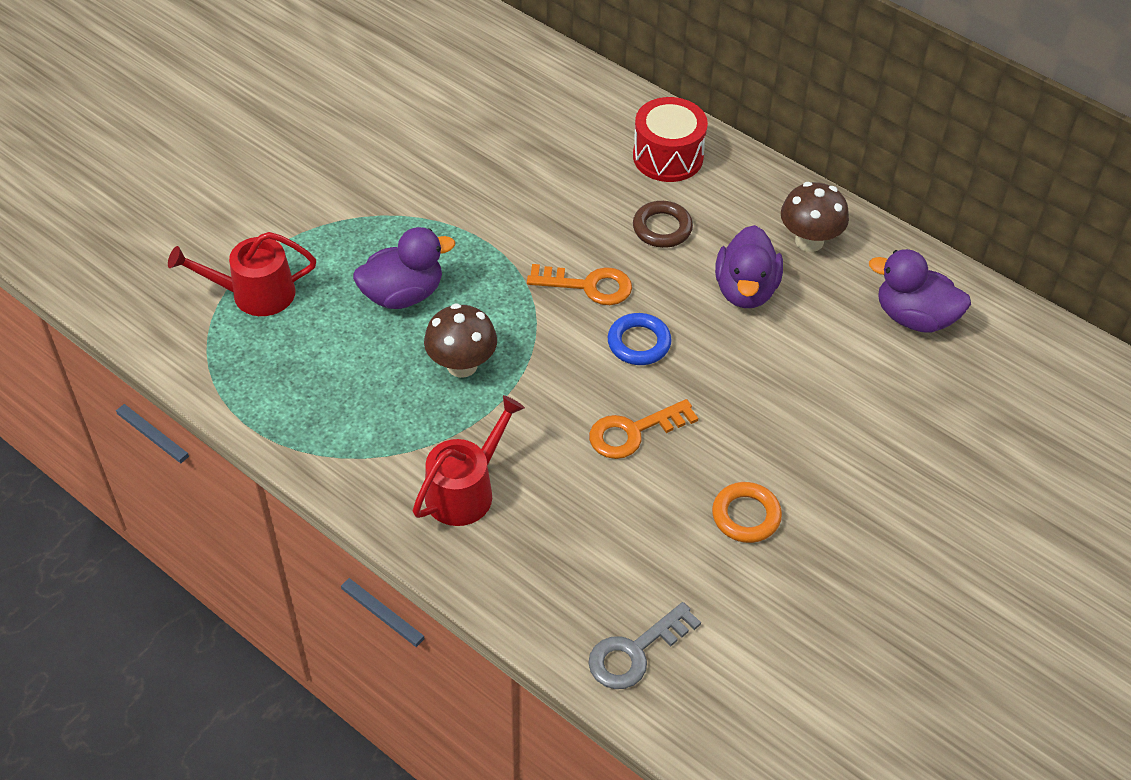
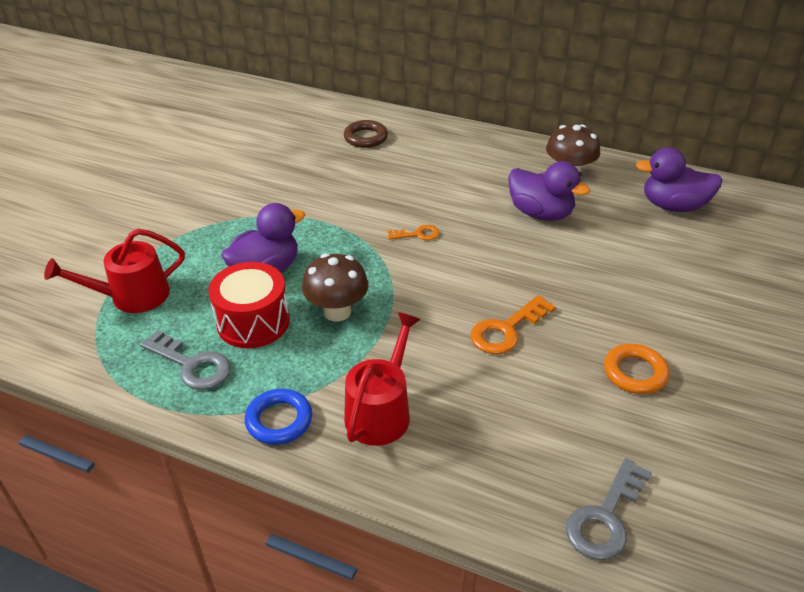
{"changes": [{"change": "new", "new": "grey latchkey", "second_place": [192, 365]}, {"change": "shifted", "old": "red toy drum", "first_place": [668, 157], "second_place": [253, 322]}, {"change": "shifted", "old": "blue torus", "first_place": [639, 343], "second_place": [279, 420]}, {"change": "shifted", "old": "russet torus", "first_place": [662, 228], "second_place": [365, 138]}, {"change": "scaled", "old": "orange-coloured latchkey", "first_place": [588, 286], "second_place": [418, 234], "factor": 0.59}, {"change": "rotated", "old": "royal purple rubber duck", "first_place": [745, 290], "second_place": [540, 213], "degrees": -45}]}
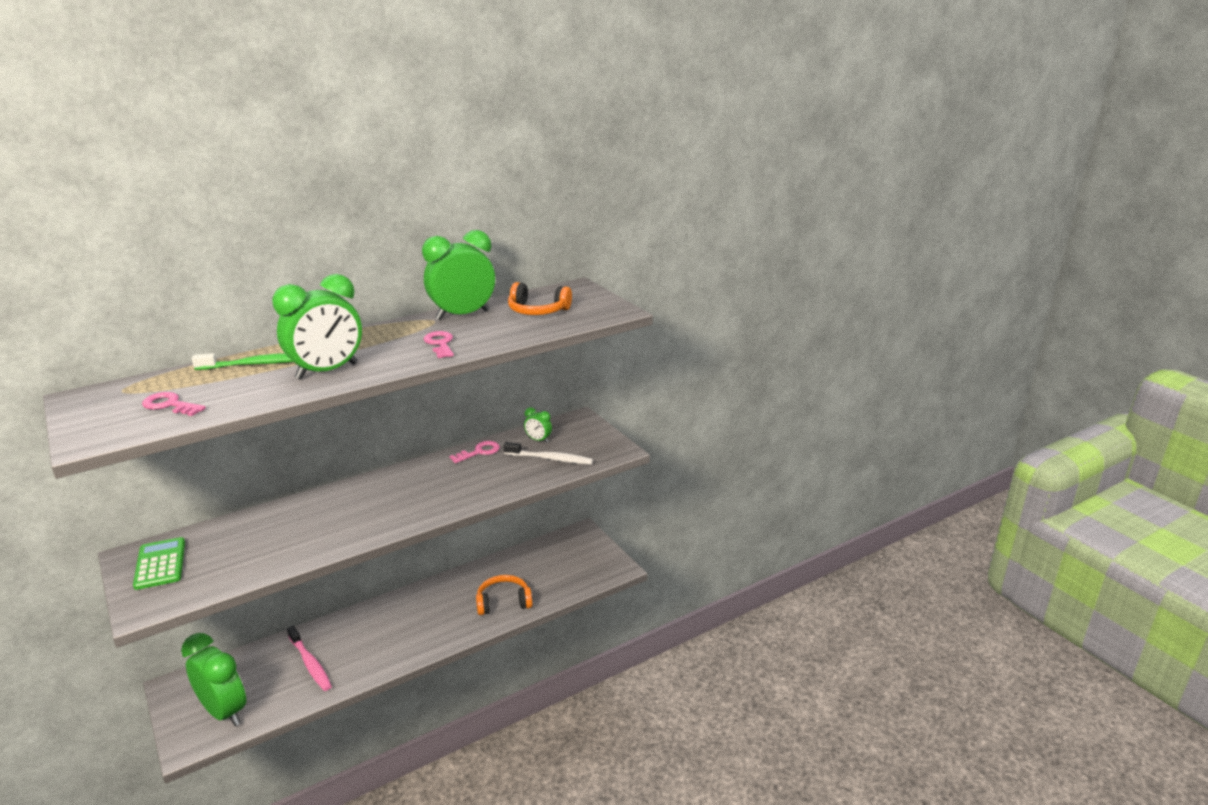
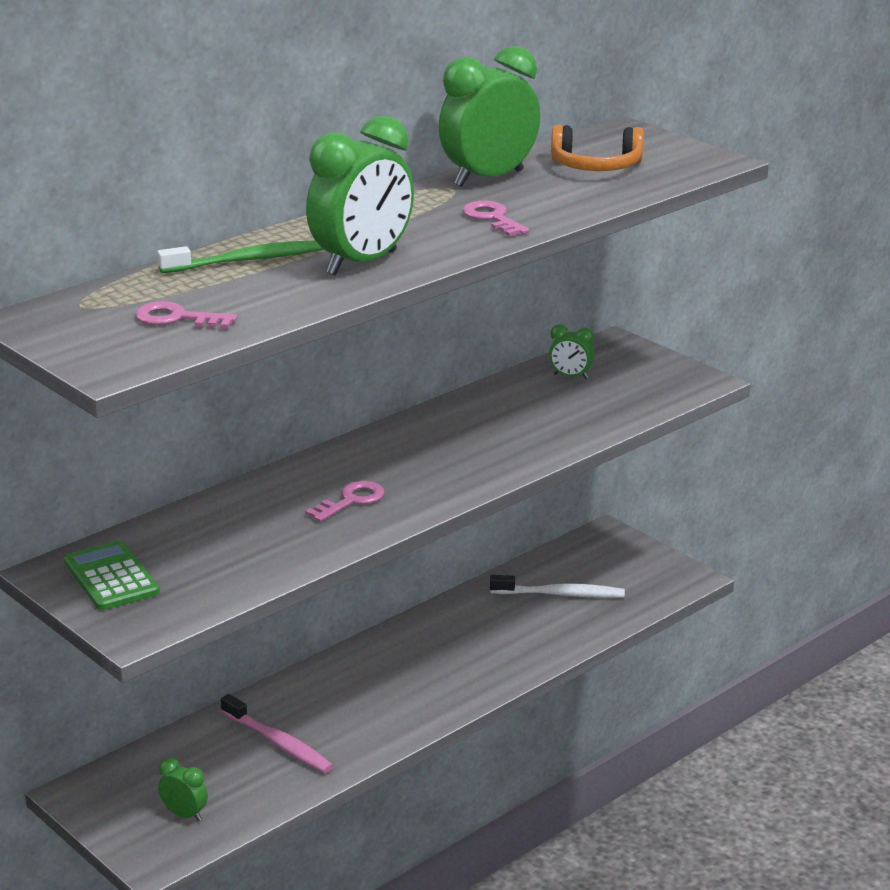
{"changes": [{"change": "scaled", "old": "leaf-green clock", "first_place": [224, 712], "second_place": [184, 814], "factor": 0.46}, {"change": "shifted", "old": "rosy latchkey", "first_place": [479, 452], "second_place": [351, 501]}, {"change": "shifted", "old": "snow-white dental brush", "first_place": [550, 459], "second_place": [560, 594]}, {"change": "gone", "old": "orange-coloured headset", "first_place": [503, 602]}]}
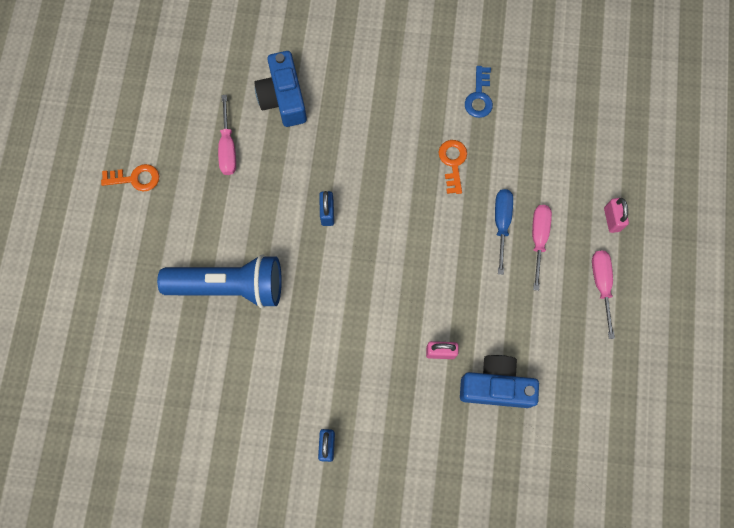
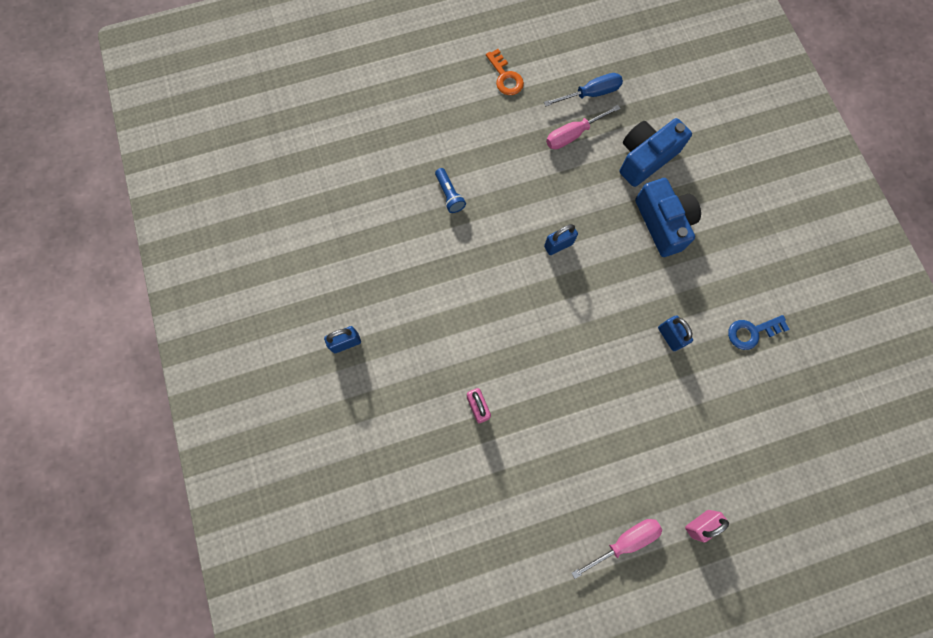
{"changes": [{"change": "scaled", "old": "blue flashlight", "first_place": [229, 286], "second_place": [449, 195], "factor": 0.41}, {"change": "shifted", "old": "blue hand screwdriver", "first_place": [501, 223], "second_place": [591, 94]}, {"change": "shifted", "old": "blue photo camera", "first_place": [496, 386], "second_place": [663, 223]}, {"change": "swapped", "old": "orange-coloured latchkey", "new": "blue padlock", "first_place": [453, 162], "second_place": [670, 336]}, {"change": "gone", "old": "rosy hand screwdriver", "first_place": [538, 239]}]}
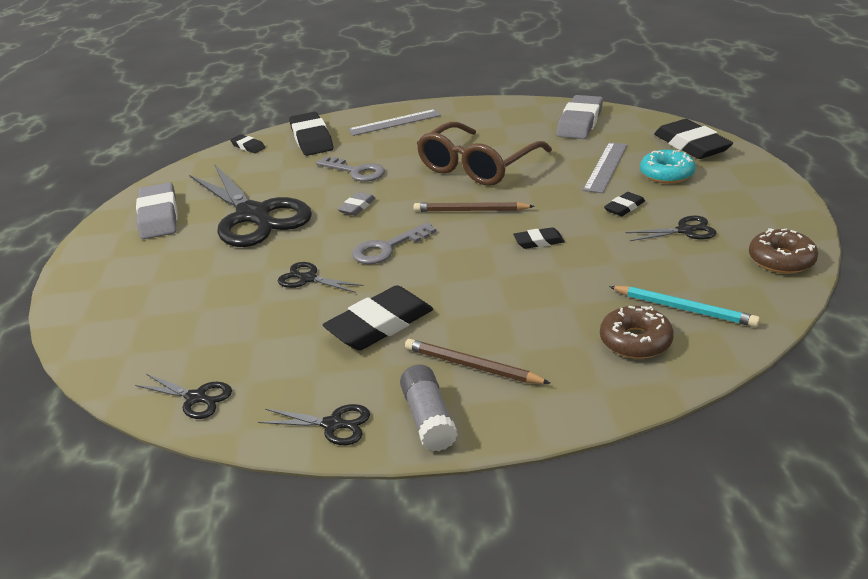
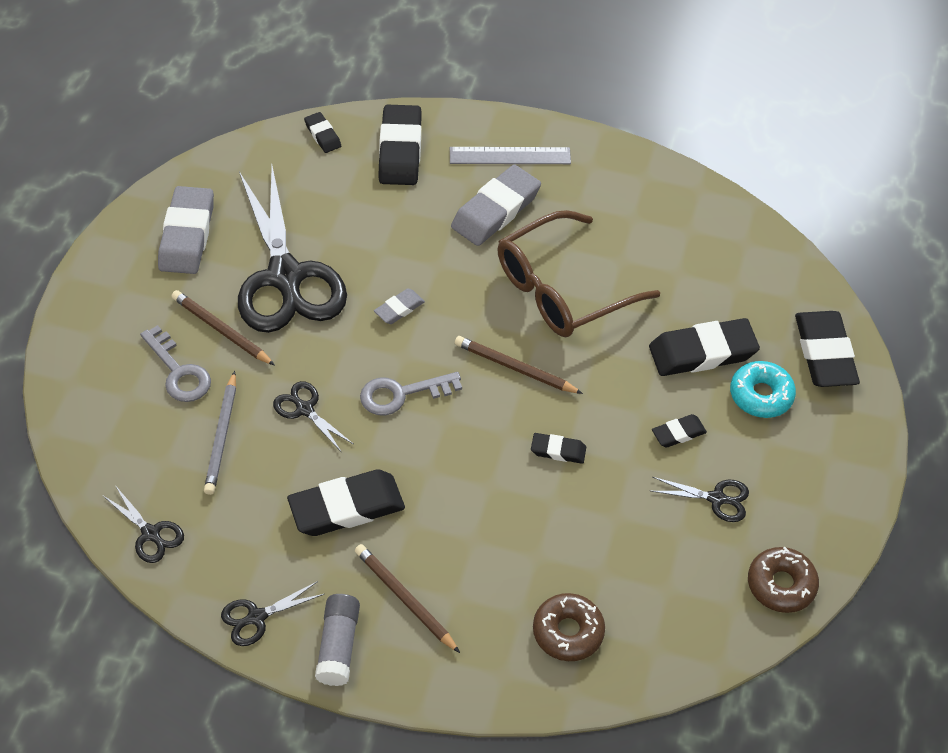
{"changes": [{"change": "shifted", "old": "grey latchkey", "first_place": [356, 171], "second_place": [178, 371]}, {"change": "new", "new": "russet wooden pencil", "second_place": [221, 330]}, {"change": "new", "new": "grey wooden pencil", "second_place": [222, 436]}, {"change": "rotated", "old": "jet-black pair of scissors", "first_place": [333, 424], "second_place": [256, 617], "degrees": 120}, {"change": "shifted", "old": "grey eraser", "first_place": [580, 122], "second_place": [496, 210]}, {"change": "swapped", "old": "grey straightedge", "new": "jet-black eraser", "first_place": [605, 167], "second_place": [702, 352]}, {"change": "gone", "old": "teal wooden pencil", "first_place": [684, 309]}]}
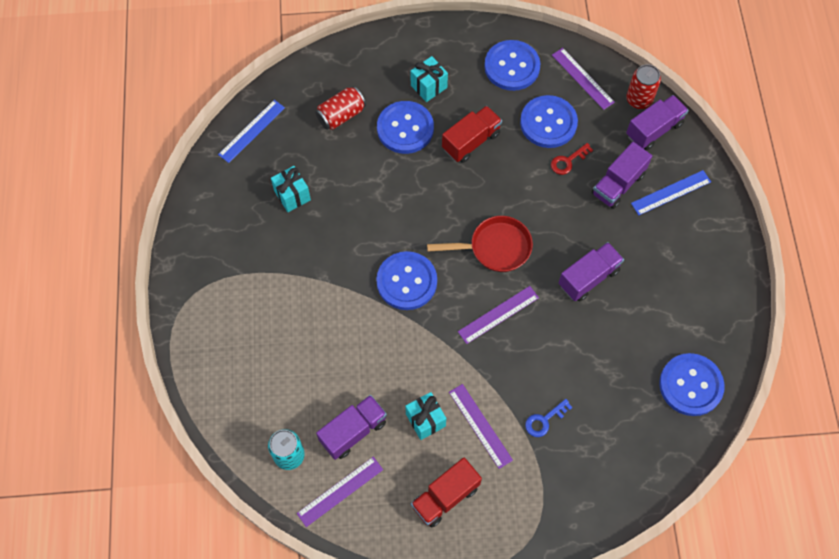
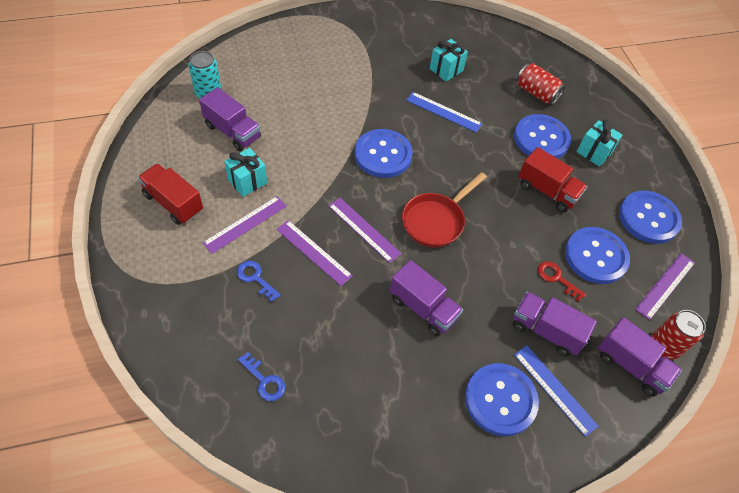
{"changes": [{"change": "new", "new": "blue latchkey", "second_place": [264, 380]}, {"change": "shifted", "old": "royal purple straightedge", "first_place": [340, 491], "second_place": [313, 252]}, {"change": "rotated", "old": "red frying pan", "first_place": [495, 248], "second_place": [436, 221], "degrees": 60}, {"change": "shifted", "old": "blue straightedge", "first_place": [252, 131], "second_place": [443, 112]}, {"change": "shifted", "old": "blue button", "first_place": [690, 385], "second_place": [500, 400]}]}
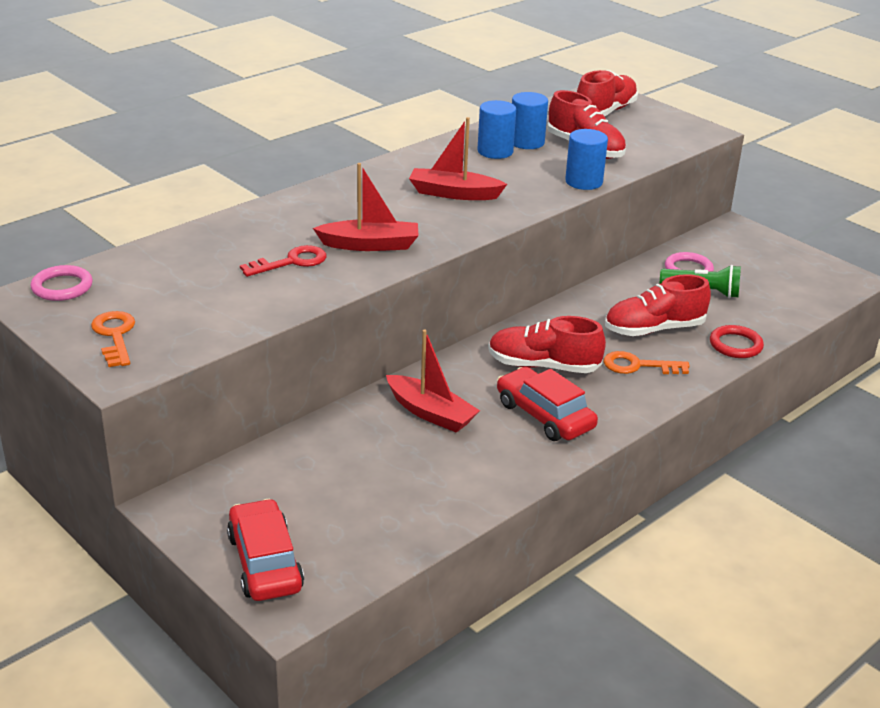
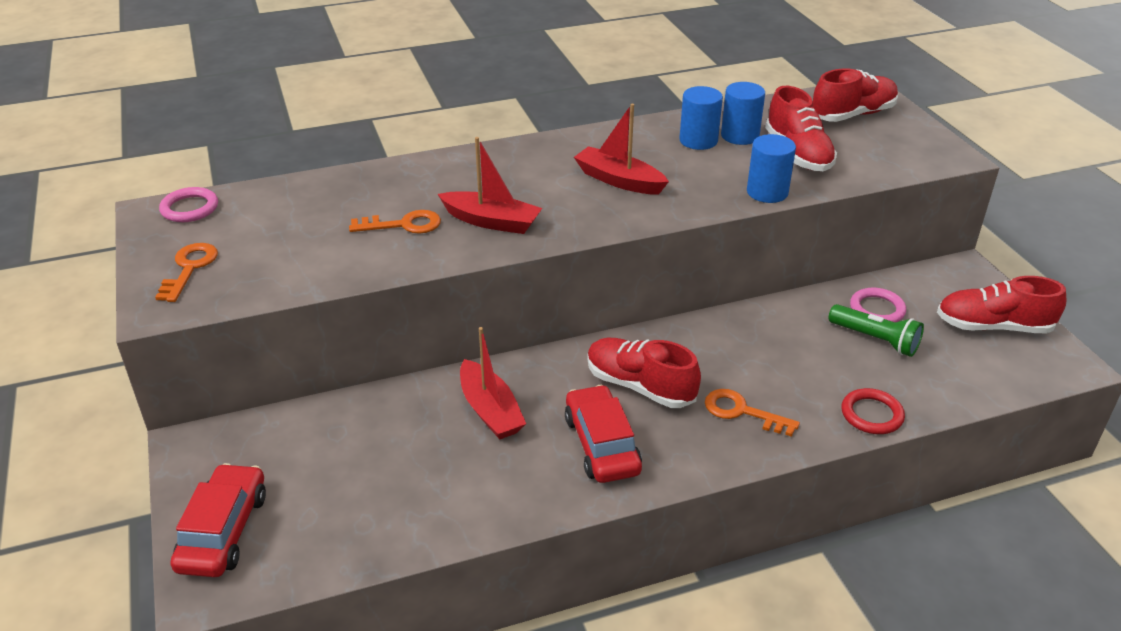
{"changes": [{"change": "repainted", "old": "red latchkey", "new": "orange-coloured latchkey", "first_place": [291, 262], "second_place": [403, 225]}, {"change": "shifted", "old": "red sneaker", "first_place": [654, 329], "second_place": [993, 326]}]}
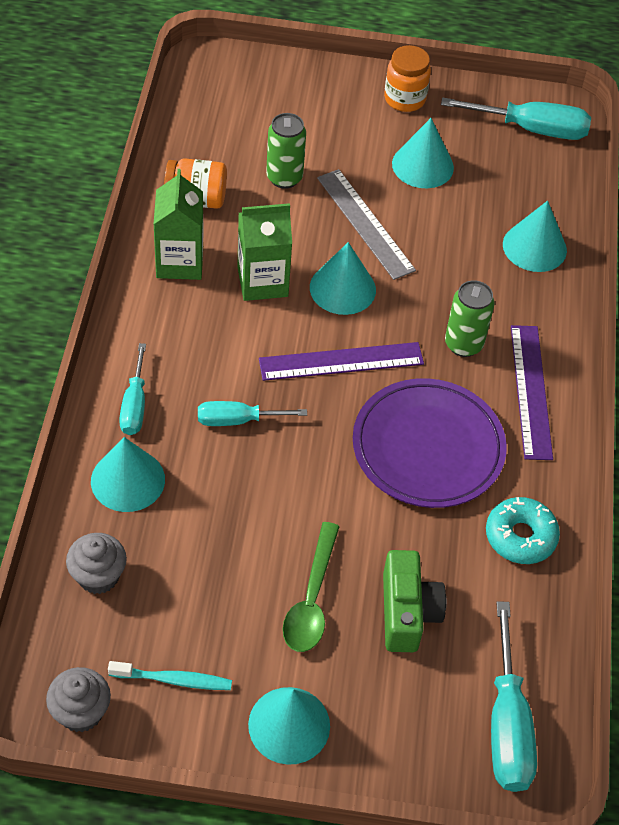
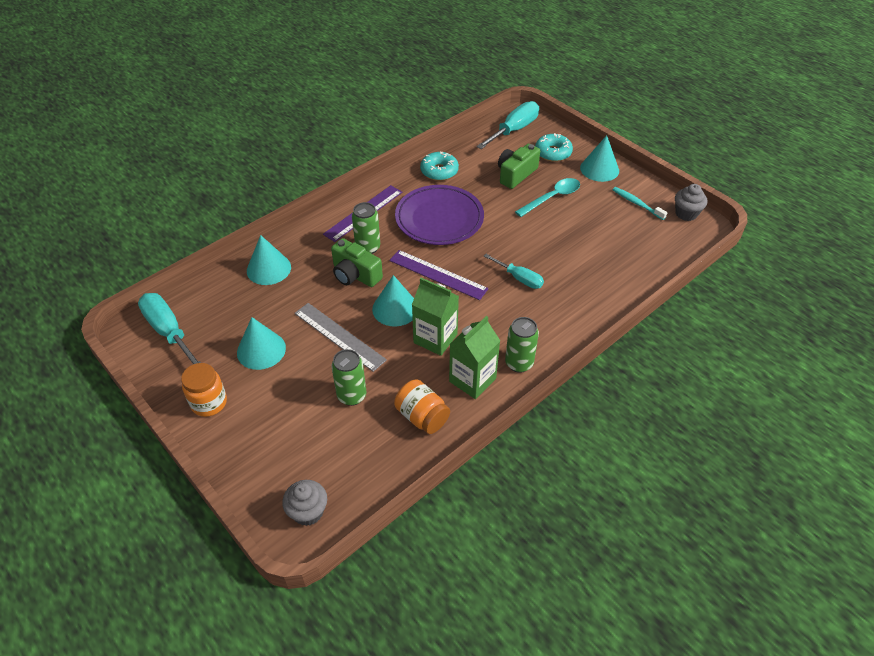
{"changes": [{"change": "shifted", "old": "grey cupcake", "first_place": [98, 576], "second_place": [308, 512]}, {"change": "rotated", "old": "grey straightedge", "first_place": [365, 223], "second_place": [339, 336], "degrees": -60}, {"change": "new", "new": "leaf-green photo camera", "second_place": [355, 274]}, {"change": "new", "new": "leaf-green can", "second_place": [519, 363]}, {"change": "repainted", "old": "leaf-green spoon", "new": "teal spoon", "first_place": [311, 599], "second_place": [552, 198]}, {"change": "new", "new": "teal donut", "second_place": [553, 153]}, {"change": "gone", "old": "teal solid cone", "first_place": [128, 480]}, {"change": "gone", "old": "teal hand screwdriver", "first_place": [134, 405]}]}
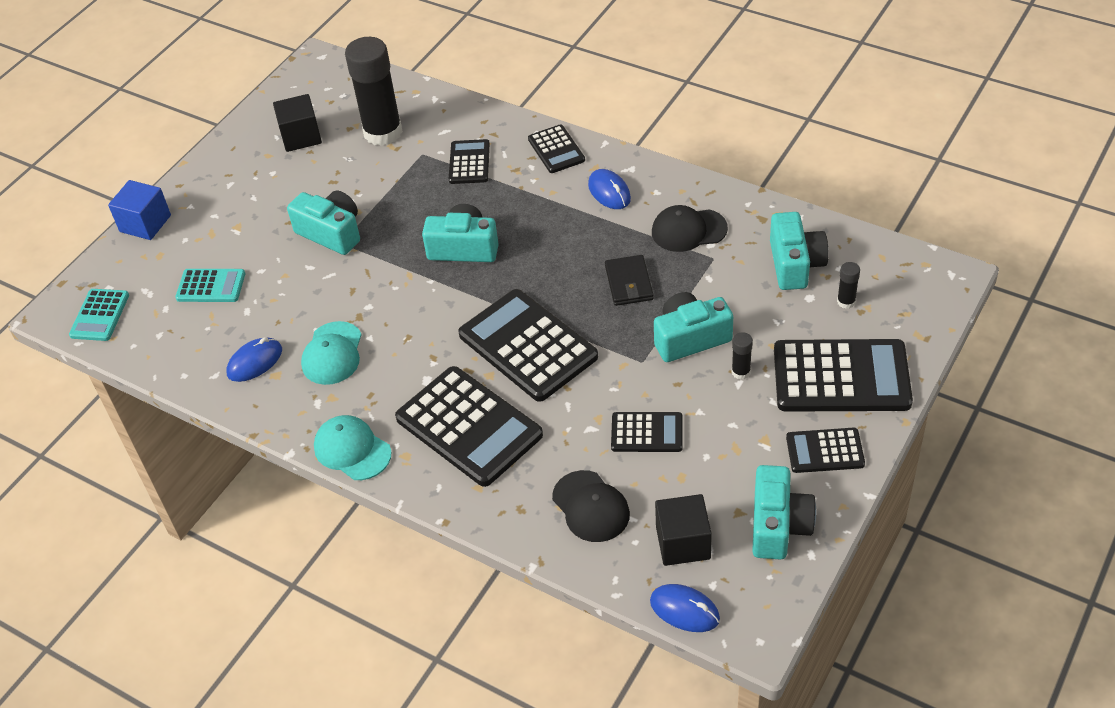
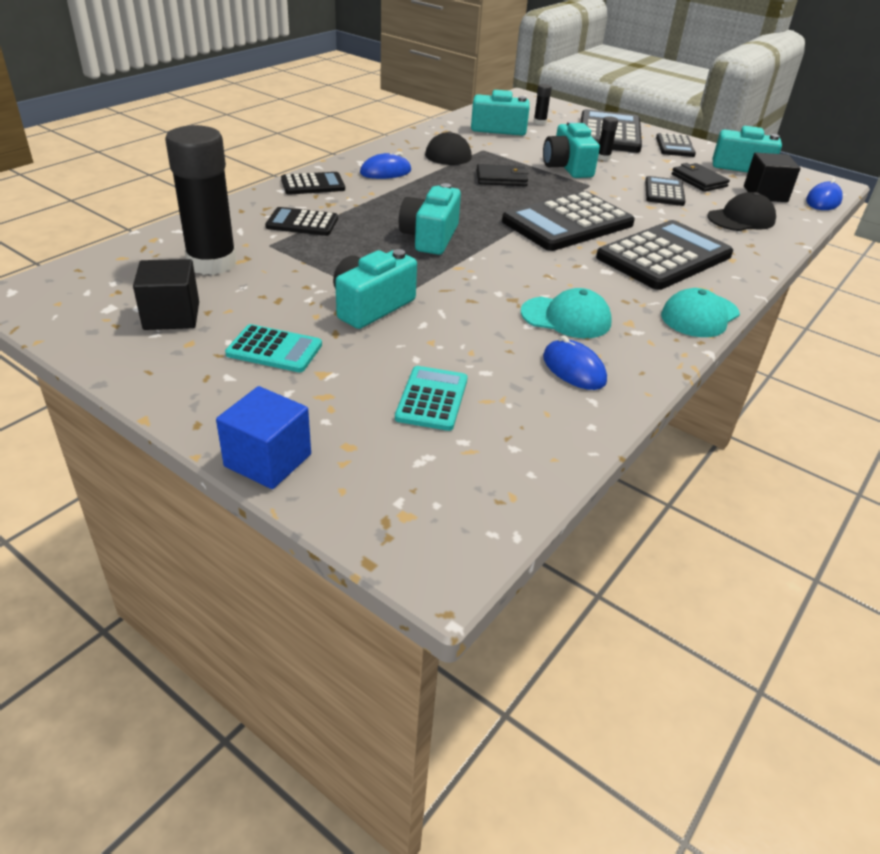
{"changes": [{"change": "shifted", "old": "teal calculator", "first_place": [100, 315], "second_place": [274, 349]}, {"change": "new", "new": "jet-black card wallet", "second_place": [698, 180]}]}
